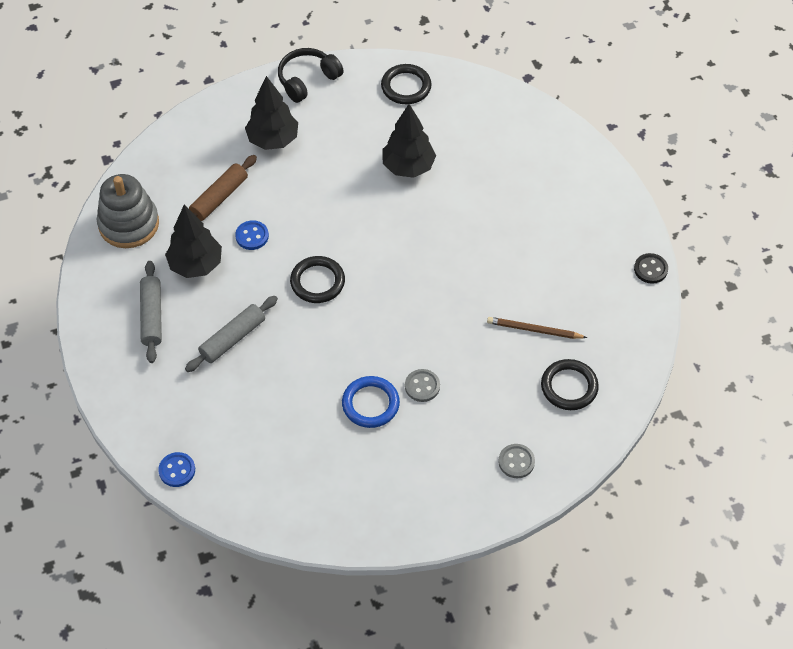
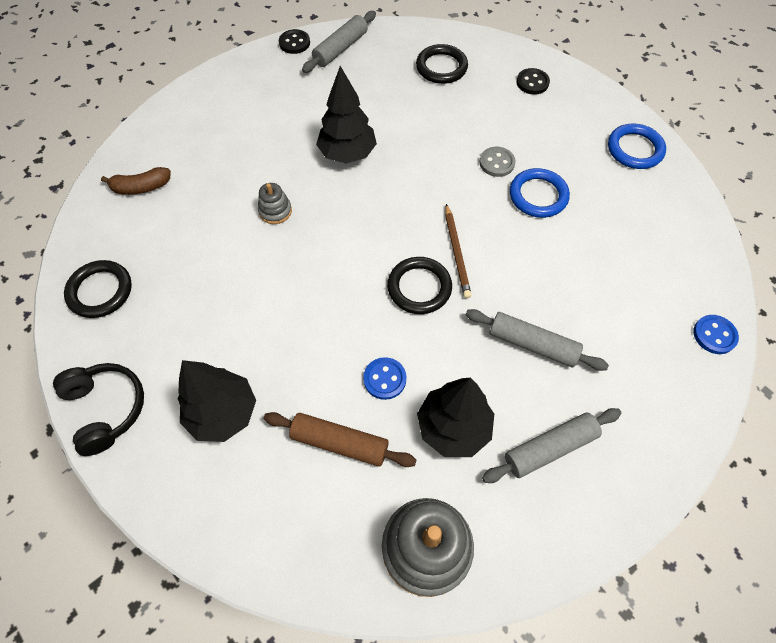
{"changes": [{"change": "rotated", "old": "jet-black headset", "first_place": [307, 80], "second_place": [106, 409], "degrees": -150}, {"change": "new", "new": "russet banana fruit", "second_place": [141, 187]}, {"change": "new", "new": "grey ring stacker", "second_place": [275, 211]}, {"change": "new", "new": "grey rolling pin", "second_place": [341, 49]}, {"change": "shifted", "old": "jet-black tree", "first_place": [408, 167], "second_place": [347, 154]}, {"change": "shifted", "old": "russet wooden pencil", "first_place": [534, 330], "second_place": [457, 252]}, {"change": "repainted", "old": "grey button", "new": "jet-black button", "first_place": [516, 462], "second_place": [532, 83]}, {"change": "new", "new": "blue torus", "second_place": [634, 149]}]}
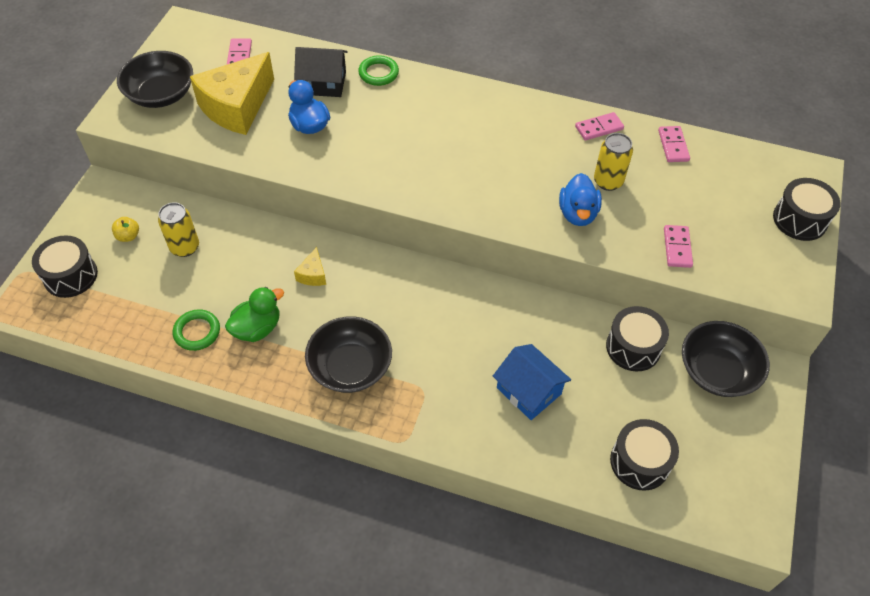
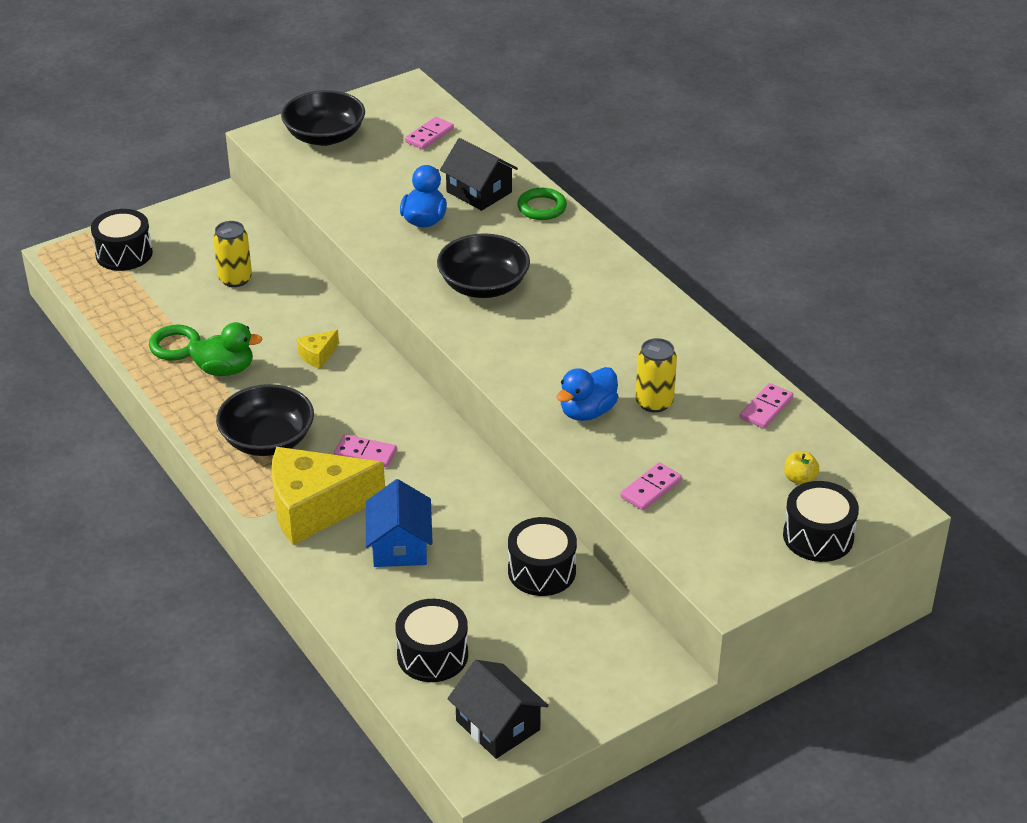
{"changes": [{"change": "shifted", "old": "bright yellow cheese wedge", "first_place": [237, 107], "second_place": [315, 508]}, {"change": "shifted", "old": "rosy domino", "first_place": [599, 128], "second_place": [365, 453]}, {"change": "shifted", "old": "jet-black bowl", "first_place": [717, 371], "second_place": [483, 285]}, {"change": "new", "new": "jet-black house", "second_place": [498, 725]}, {"change": "shifted", "old": "bright yellow apple fruit", "first_place": [128, 236], "second_place": [799, 479]}]}
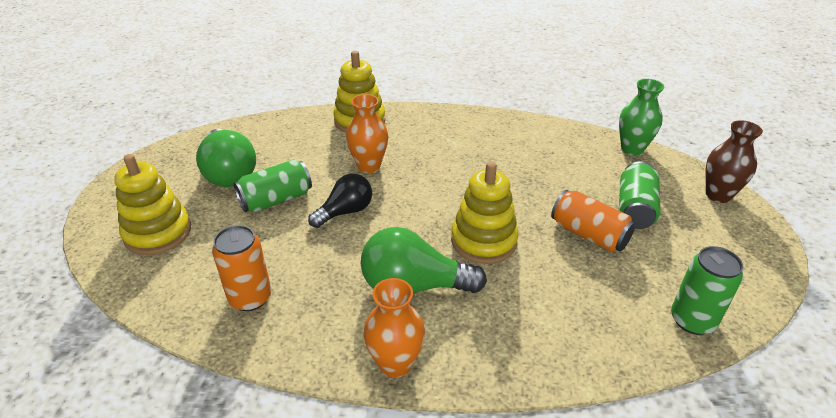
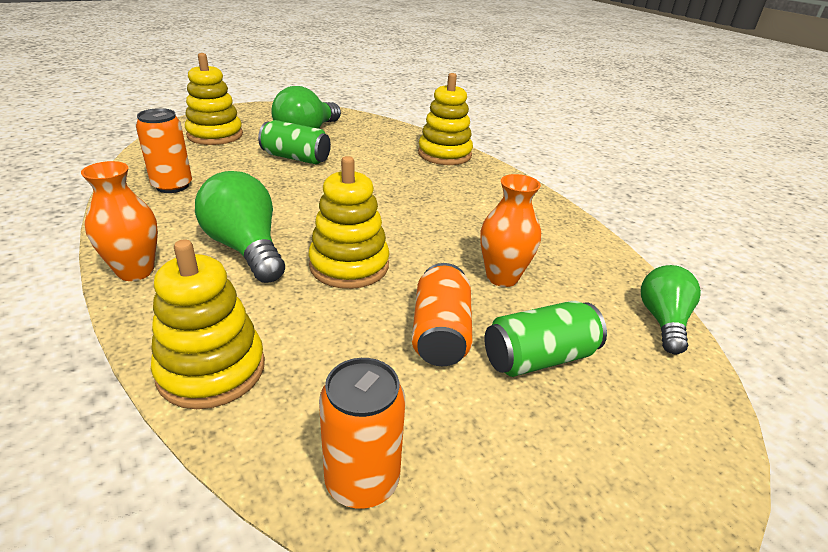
{"changes": [{"change": "new", "new": "bright yellow ring stacker", "second_place": [211, 370]}, {"change": "repainted", "old": "leaf-green can", "new": "orange-coloured can", "first_place": [692, 320], "second_place": [362, 481]}, {"change": "shifted", "old": "orange-coloured vase", "first_place": [369, 166], "second_place": [502, 277]}, {"change": "swapped", "old": "leaf-green vase", "new": "leaf-green bulb", "first_place": [632, 149], "second_place": [663, 321]}, {"change": "gone", "old": "jet-black bulb", "first_place": [345, 212]}, {"change": "gone", "old": "russet vase", "first_place": [718, 195]}]}
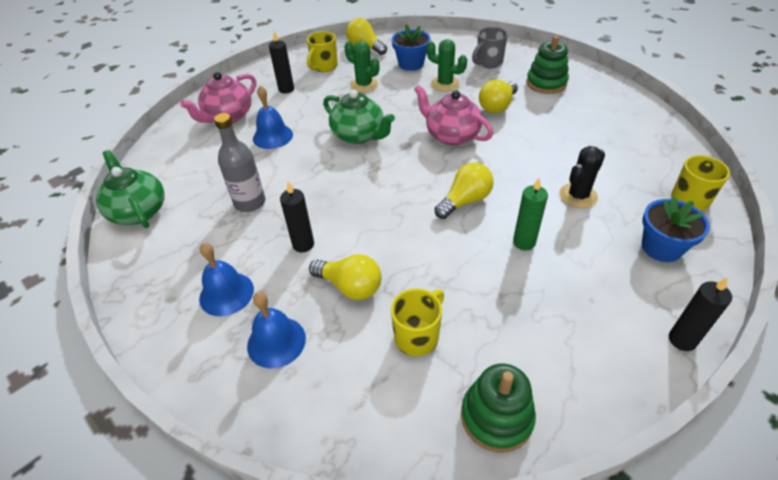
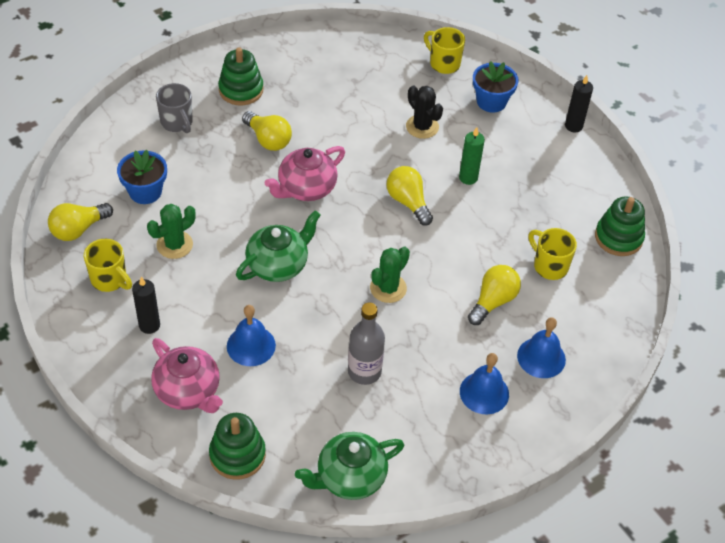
{"changes": [{"change": "new", "new": "leaf-green ring stacker", "second_place": [237, 455]}, {"change": "shifted", "old": "leaf-green saguaro cactus", "first_place": [445, 84], "second_place": [388, 288]}, {"change": "gone", "old": "jet-black candle", "first_place": [303, 244]}]}
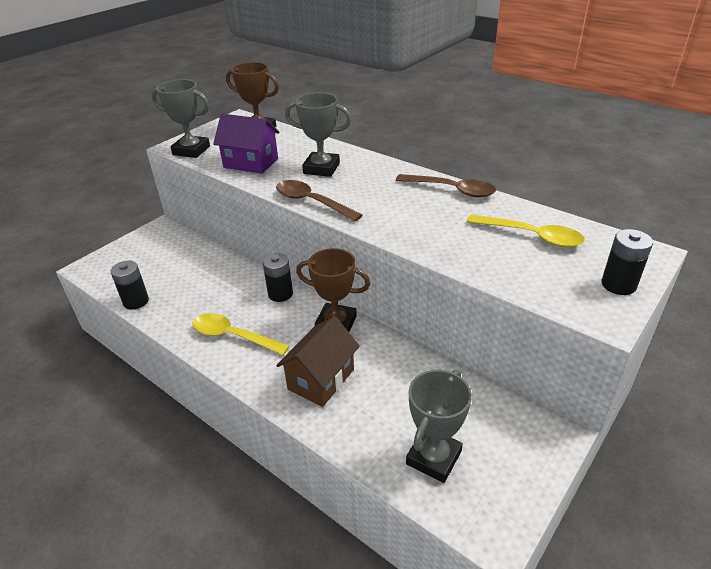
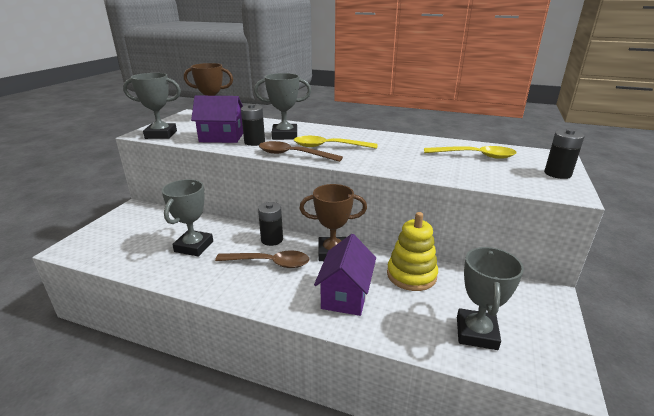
{"changes": [{"change": "new", "new": "grey trophy", "second_place": [194, 246]}, {"change": "shifted", "old": "russet spoon", "first_place": [451, 190], "second_place": [269, 263]}, {"change": "shifted", "old": "jet-black AA battery", "first_place": [136, 301], "second_place": [254, 142]}, {"change": "shifted", "old": "bright yellow spoon", "first_place": [233, 336], "second_place": [329, 146]}, {"change": "repainted", "old": "russet house", "new": "royal purple house", "first_place": [321, 379], "second_place": [346, 295]}, {"change": "new", "new": "bright yellow ring stacker", "second_place": [411, 275]}]}
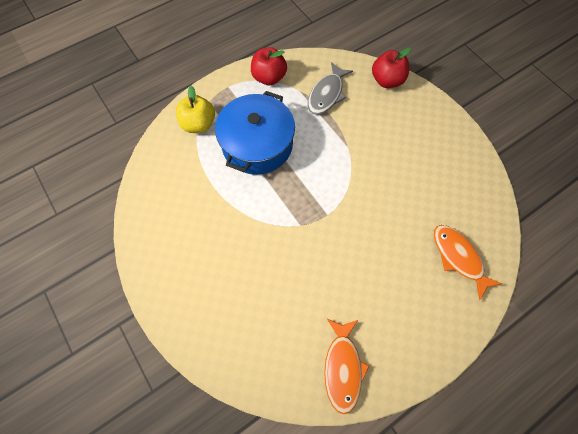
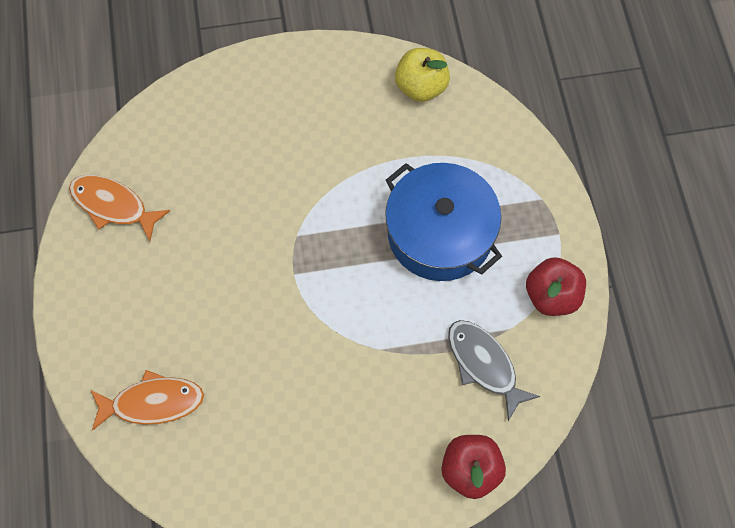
{"changes": [{"change": "shifted", "old": "bright yellow apple fruit", "first_place": [199, 124], "second_place": [421, 87]}]}
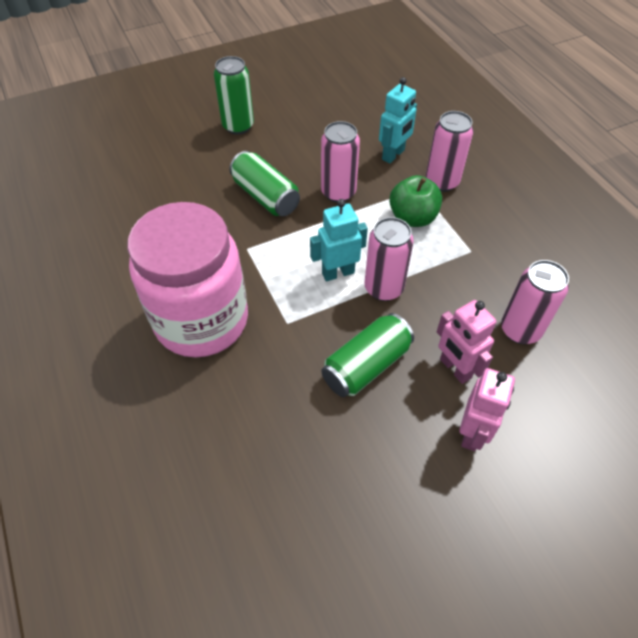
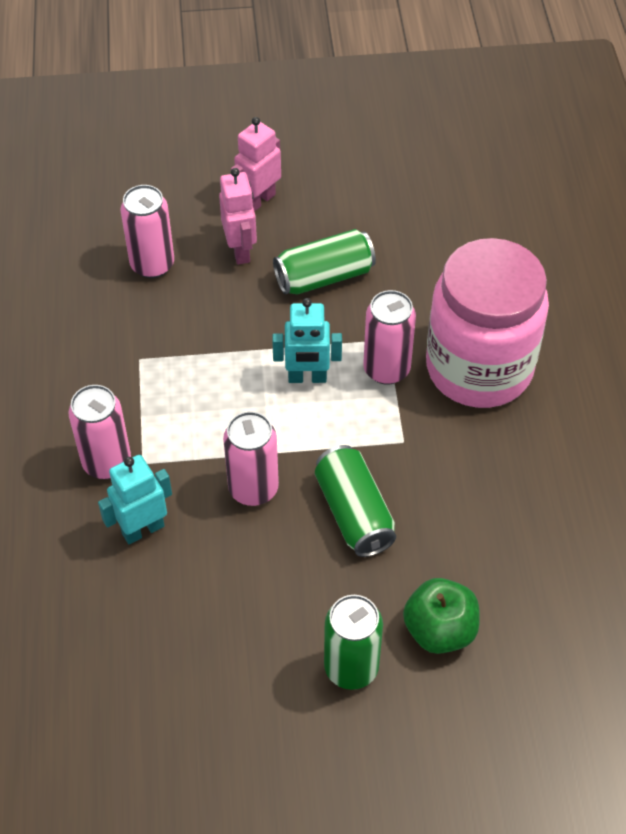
{"changes": [{"change": "shifted", "old": "rosy can", "first_place": [383, 288], "second_place": [386, 369]}, {"change": "shifted", "old": "leaf-green apple fruit", "first_place": [412, 218], "second_place": [439, 630]}]}
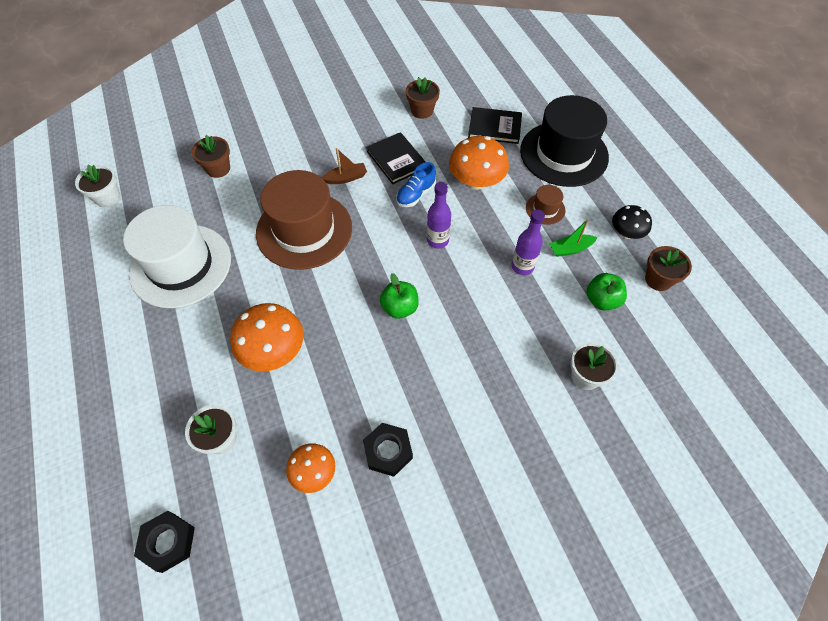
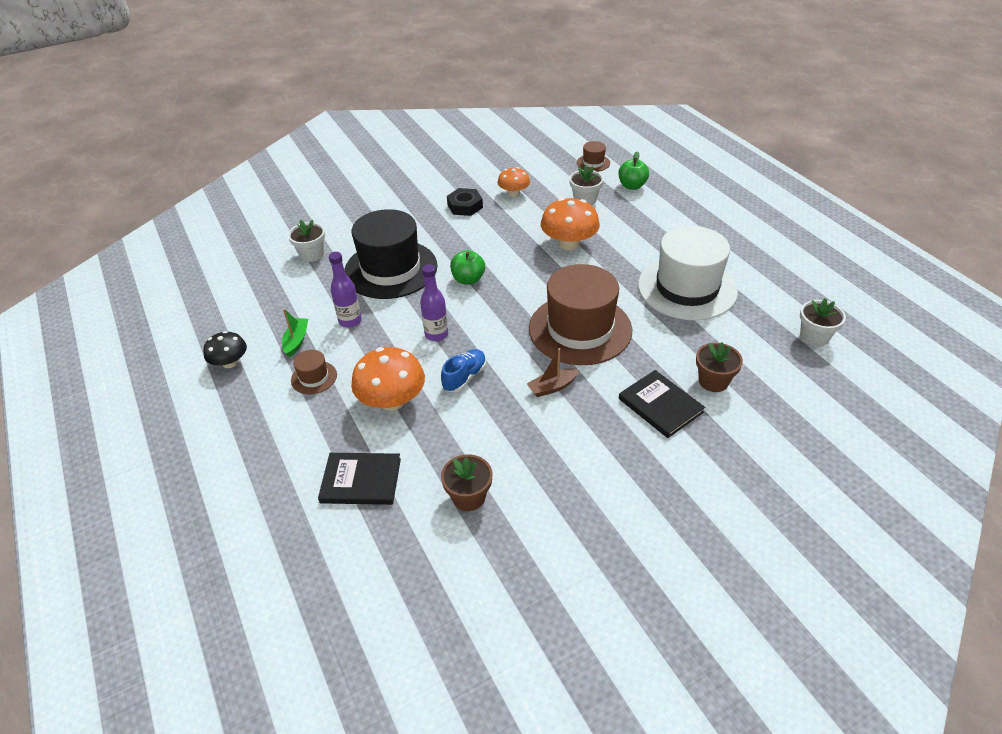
{"changes": [{"change": "rotated", "old": "leaf-green sailboat", "first_place": [570, 249], "second_place": [296, 341], "degrees": -60}, {"change": "shifted", "old": "jet-black tall hat", "first_place": [564, 154], "second_place": [391, 269]}, {"change": "swapped", "old": "jet-black hexagon nut", "new": "russet tall hat", "first_place": [168, 542], "second_place": [593, 163]}, {"change": "shifted", "old": "leaf-green apple fruit", "first_place": [602, 300], "second_place": [632, 186]}, {"change": "shifted", "old": "jet-black hardback", "first_place": [396, 160], "second_place": [660, 405]}, {"change": "gone", "old": "russet potted plant", "first_place": [658, 279]}]}
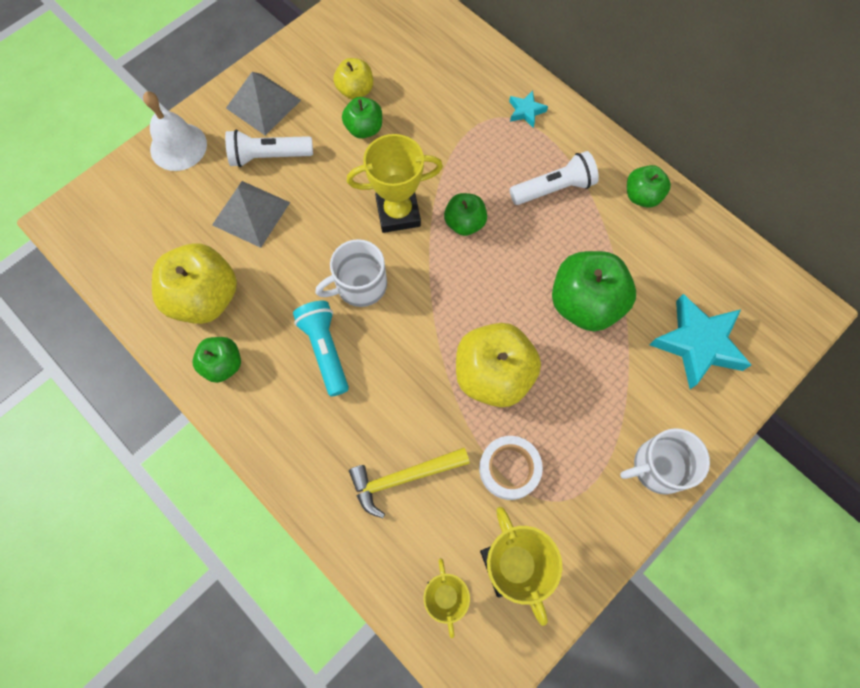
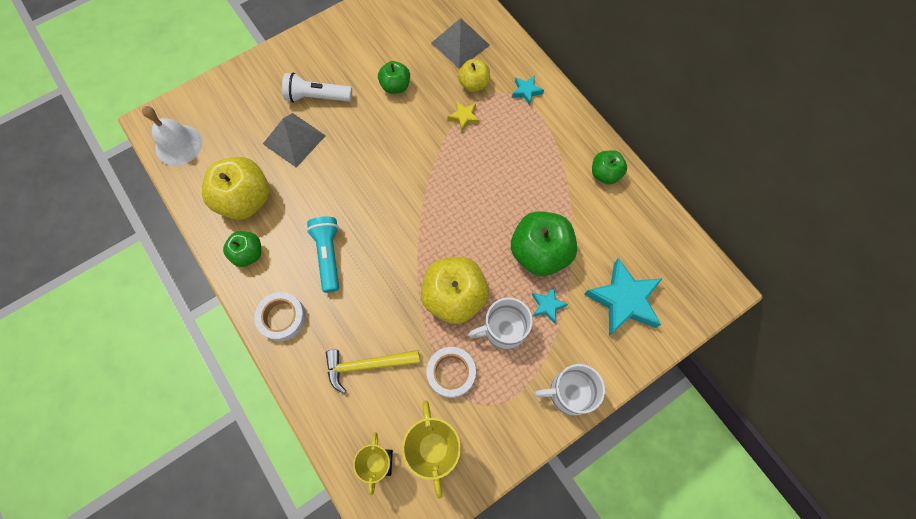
{"changes": [{"change": "shifted", "old": "snow-white hand bell", "first_place": [178, 146], "second_place": [178, 145]}, {"change": "new", "new": "snow-white tape", "second_place": [282, 318]}, {"change": "shifted", "old": "grey solid pyramid", "first_place": [263, 104], "second_place": [460, 44]}, {"change": "new", "new": "bright yellow five-pointed star", "second_place": [464, 117]}, {"change": "shifted", "old": "bright yellow apple fruit", "first_place": [355, 90], "second_place": [474, 84]}, {"change": "shifted", "old": "snow-white tea mug", "first_place": [360, 285], "second_place": [504, 329]}, {"change": "new", "new": "teal five-pointed star", "second_place": [547, 305]}, {"change": "gone", "old": "bright yellow trophy", "first_place": [398, 213]}, {"change": "gone", "old": "leaf-green apple fruit", "first_place": [464, 223]}, {"change": "gone", "old": "snow-white flashlight", "first_place": [554, 188]}]}
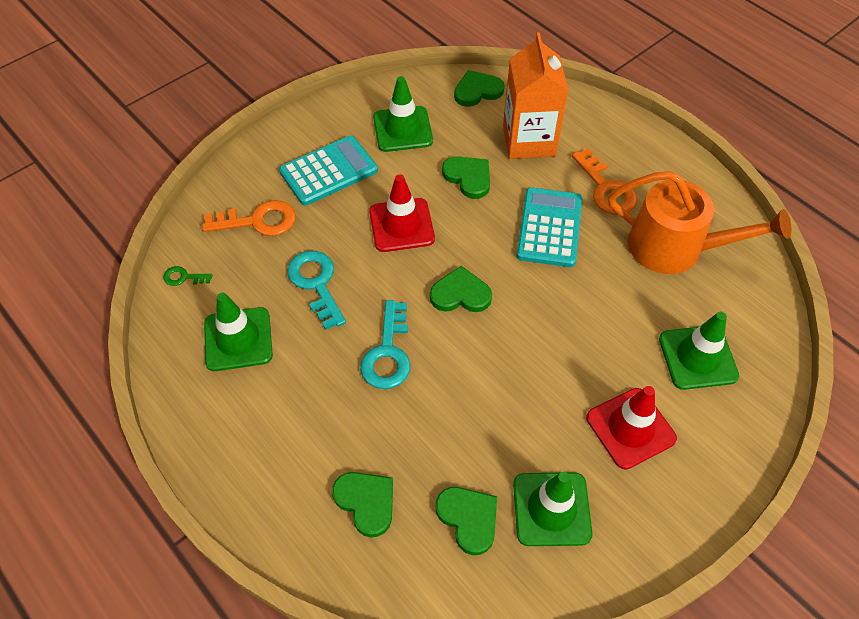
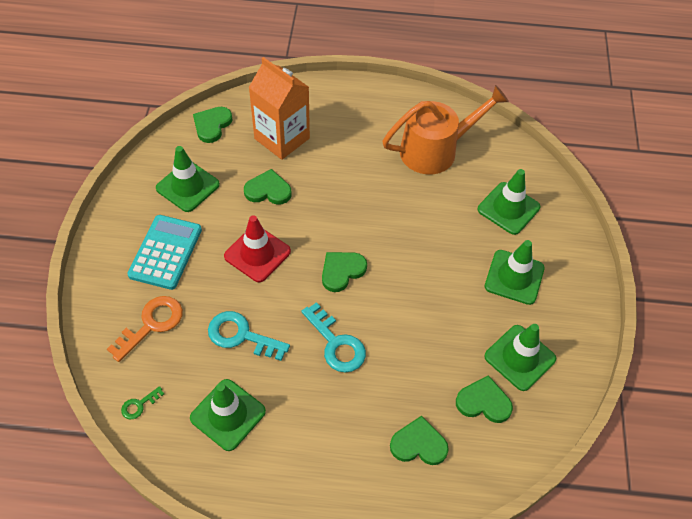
{"changes": [{"change": "repainted", "old": "red road cone", "new": "leaf-green road cone", "first_place": [630, 428], "second_place": [514, 277]}, {"change": "gone", "old": "teal calculator", "first_place": [549, 228]}, {"change": "gone", "old": "orange-coloured latchkey", "first_place": [606, 189]}]}
